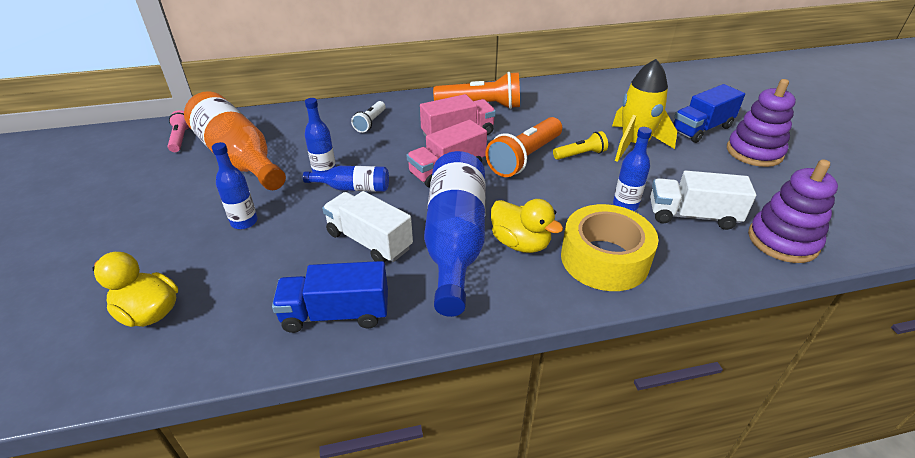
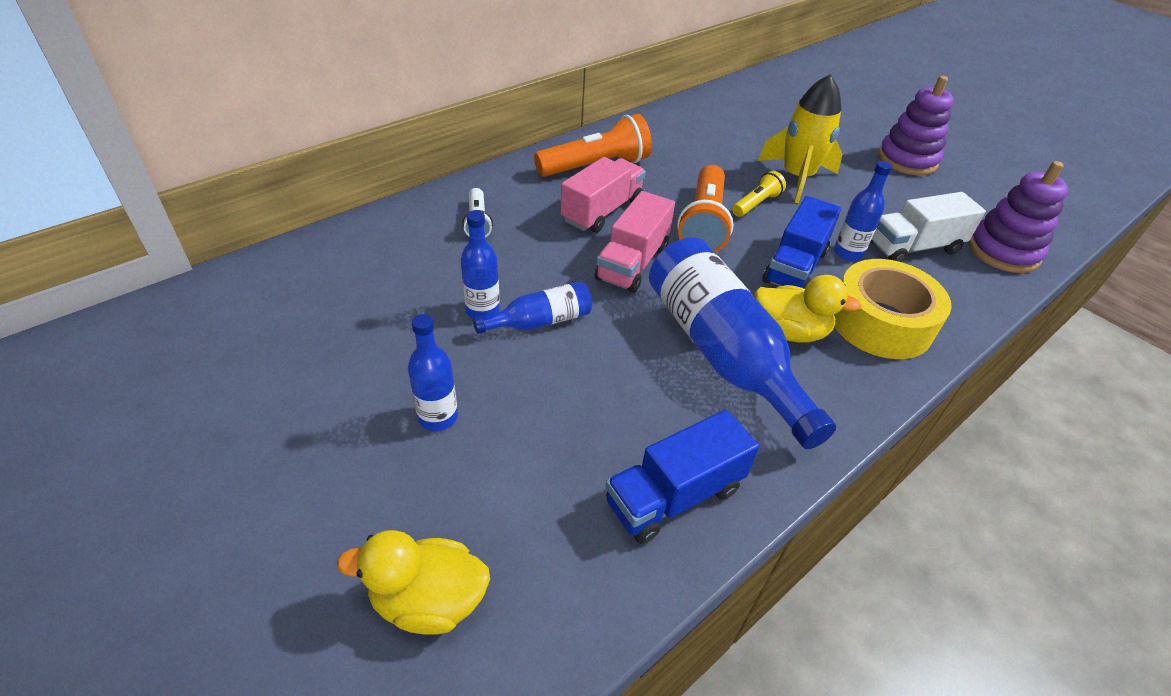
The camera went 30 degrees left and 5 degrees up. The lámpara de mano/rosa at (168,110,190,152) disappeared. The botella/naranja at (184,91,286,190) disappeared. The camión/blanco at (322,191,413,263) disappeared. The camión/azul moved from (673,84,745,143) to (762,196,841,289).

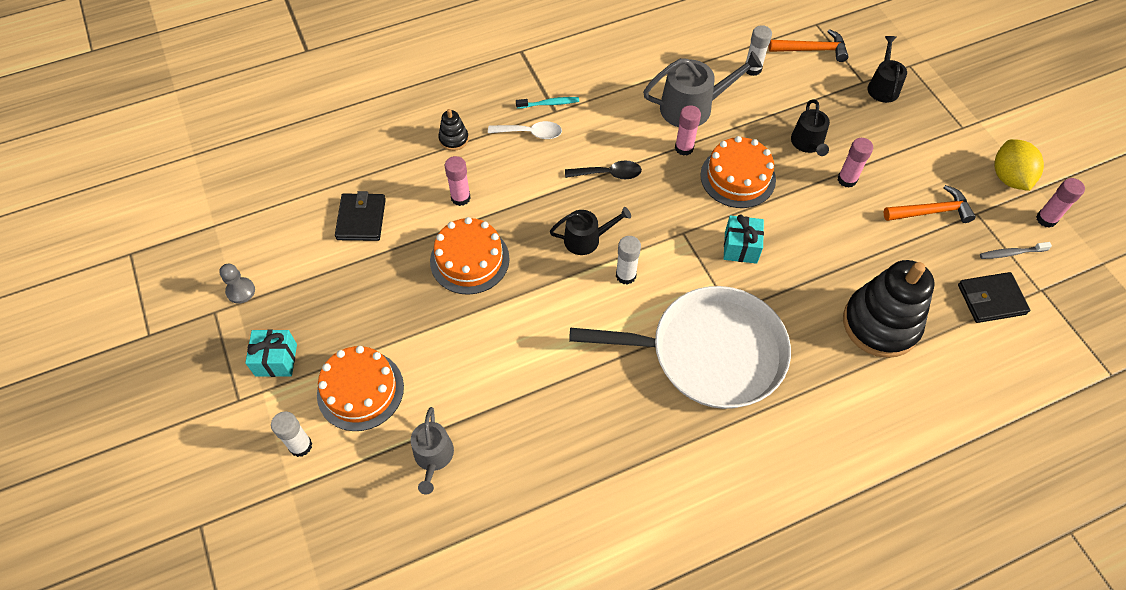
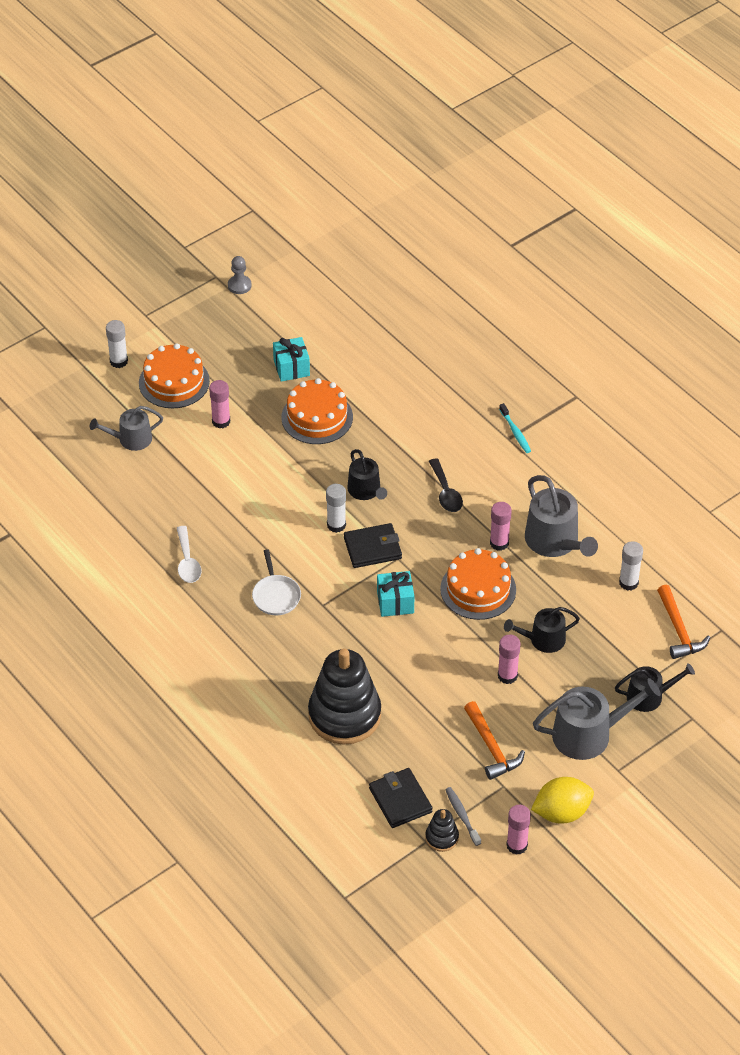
The camera went 75 degrees right and 10 degrees down. The regalo/turquesa moved from (245,329,297,377) to (273,337,310,382). The cartera/negro moved from (335,191,386,241) to (344,523,402,568). The juguete apilable/negro moved from (438,109,469,151) to (425,809,459,852). The barra de pegamento/rosa moved from (445,156,471,206) to (209,380,230,428). The cuchara/blanco moved from (488,121,562,139) to (177,526,202,583). The sartén/blanco at (569,286,791,409) changed to 0.41 times the size. The regadera/gris at (533,678,661,760) appeared.

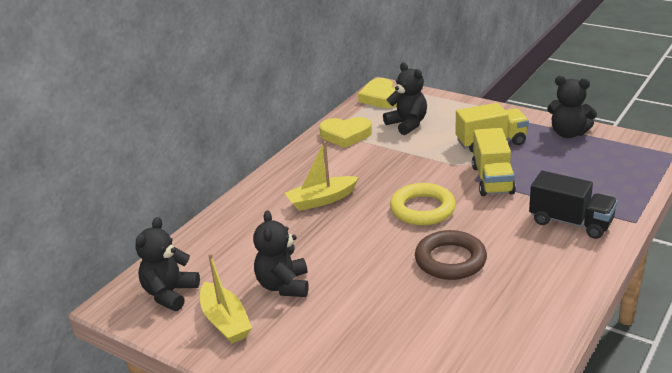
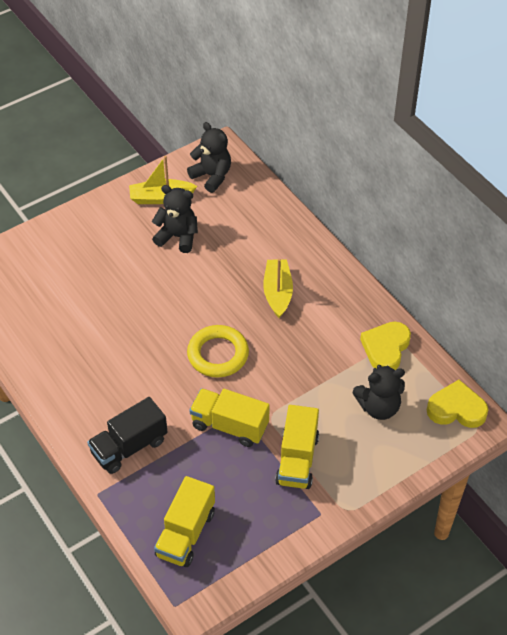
The camera went 110 degrees right and 20 degrees up. The anillo/marrón at (415,230,487,280) disappeared. The osito/negro at (547,76,597,138) disappeared. The camión/amarillo at (154,476,215,567) appeared.

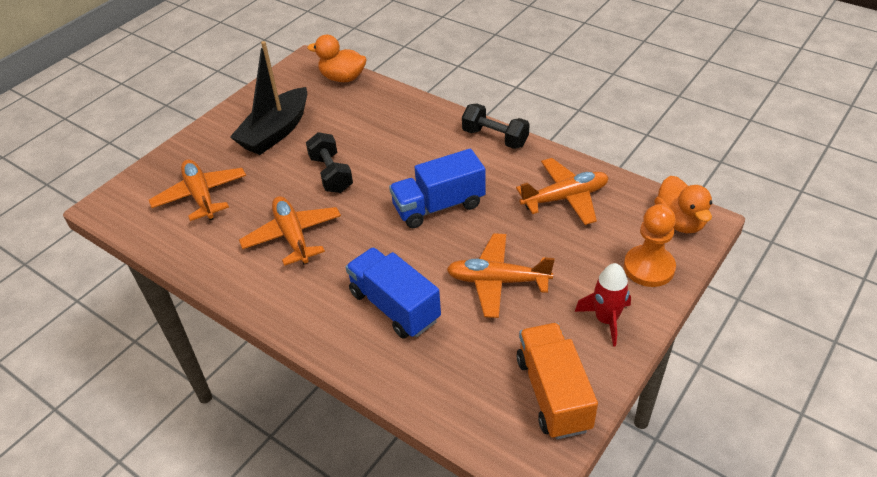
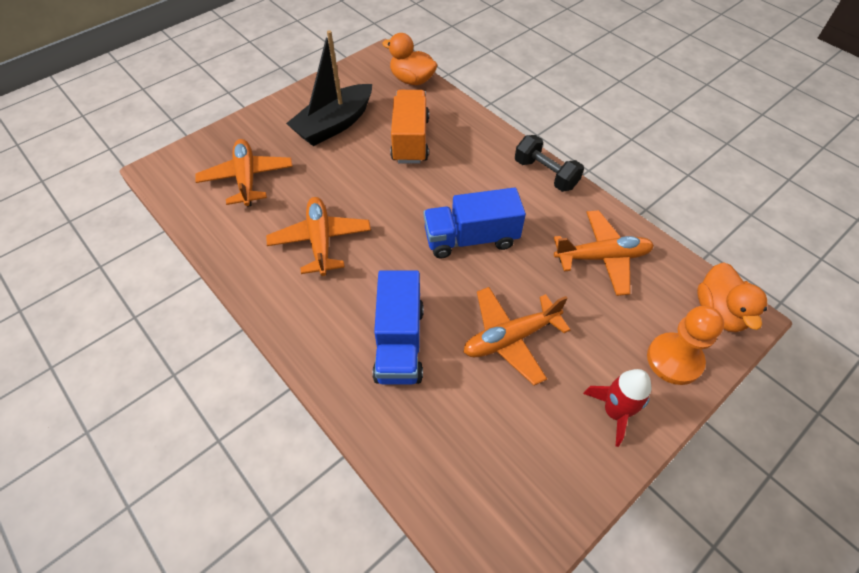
The camera went 10 degrees right and 10 degrees up. The mancuerna/negro at (306,132,353,193) disappeared. The camión/azul at (346,247,441,339) turned 150 degrees counterclockwise. The avión/naranja at (446,233,555,318) turned 45 degrees counterclockwise. The camión/naranja moved from (517,323,598,439) to (390,90,429,164).

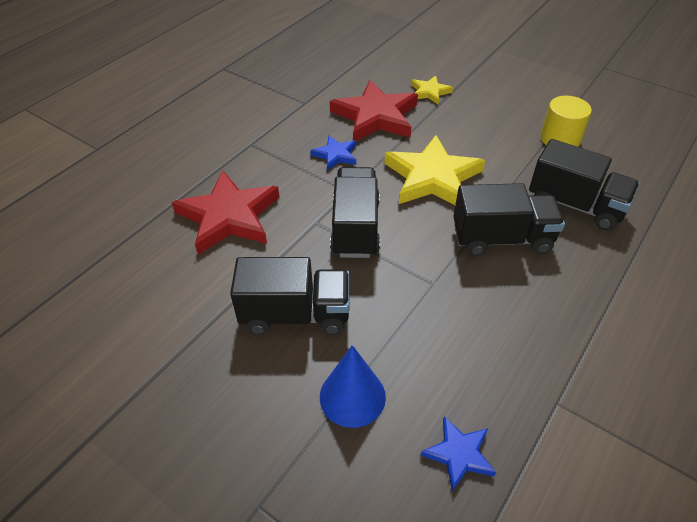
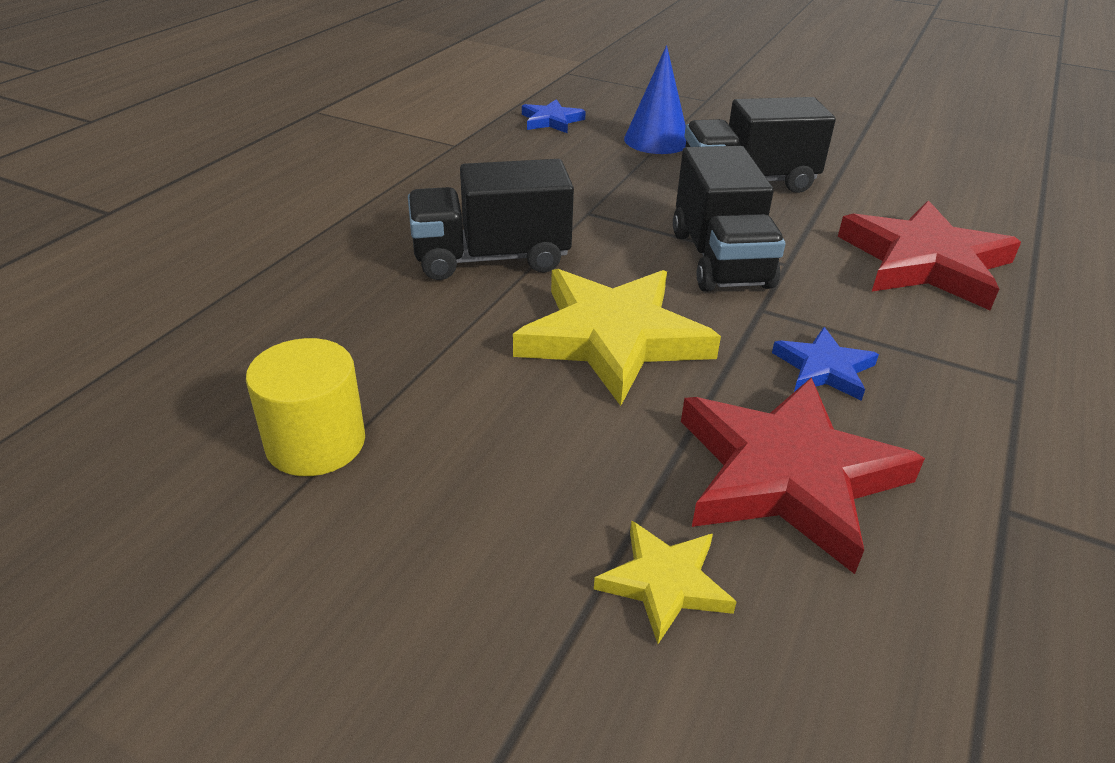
The camera went 170 degrees right and 10 degrees down. The camión/negro at (529,139,640,231) disappeared.

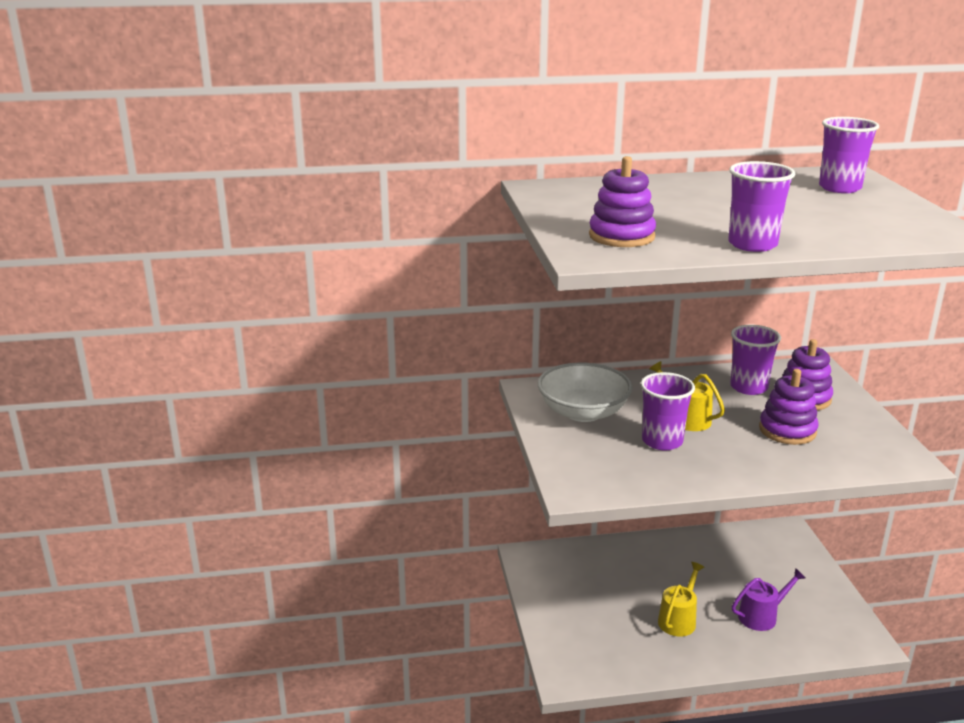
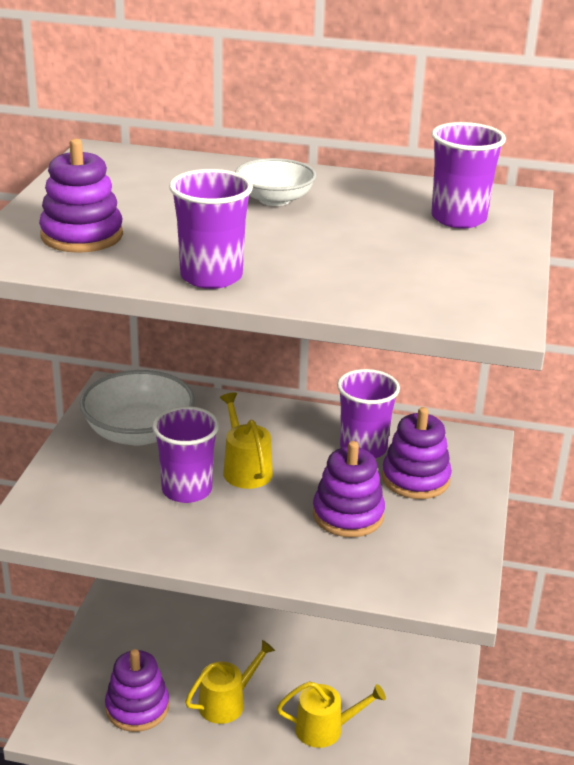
The camera went 20 degrees right and 5 degrees up. The regadera/morado at (732,568,806,631) became the regadera/amarillo at (277,682,386,748). The juguete apilable/morado at (105,649,169,732) appeared. The cuenco/blanco at (235,158,316,206) appeared.

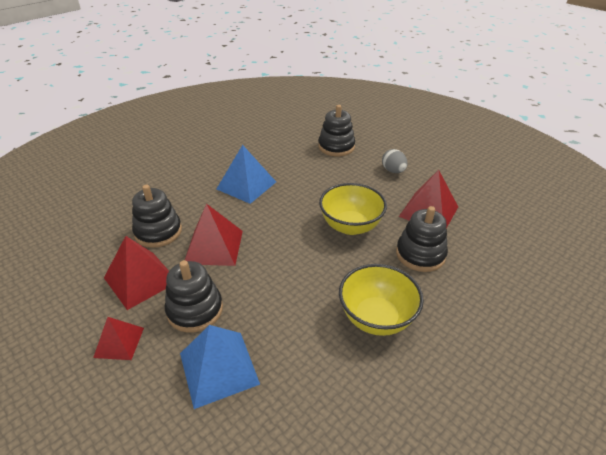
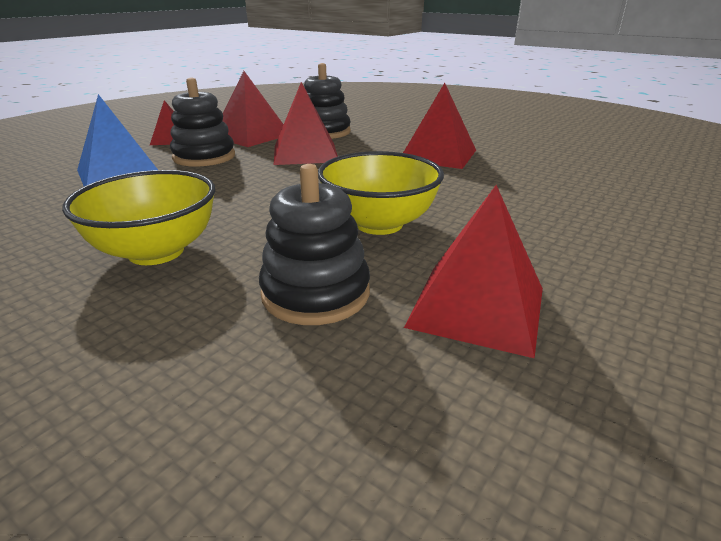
The camera went 80 degrees right and 10 degrees down. The pirámide/azul at (217,145,276,204) became the pirámide/rojo at (403,83,476,169). The juguete apilable/negro at (318,105,355,156) disappeared. The huevo/gris at (382,149,408,173) disappeared.

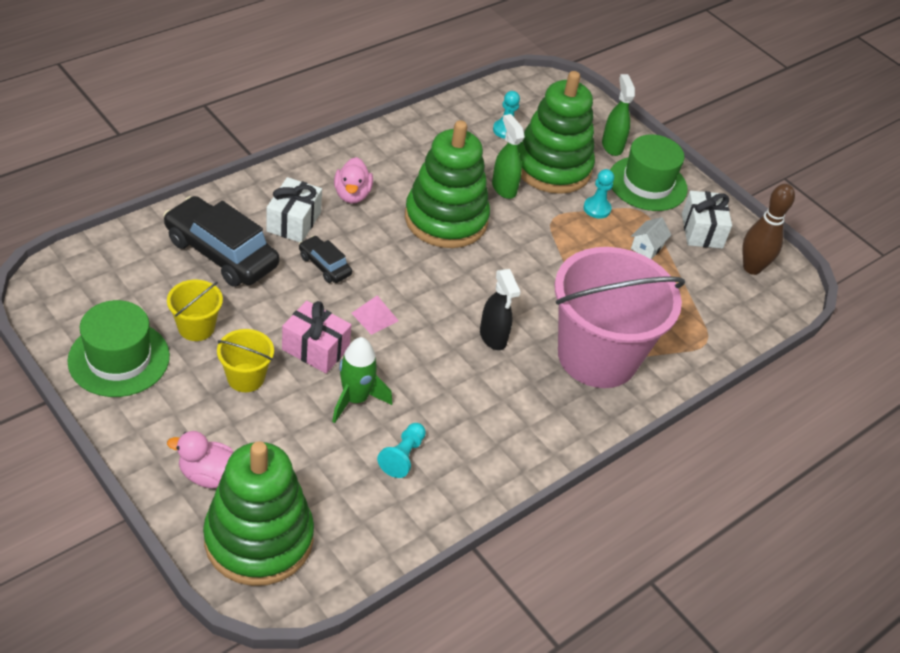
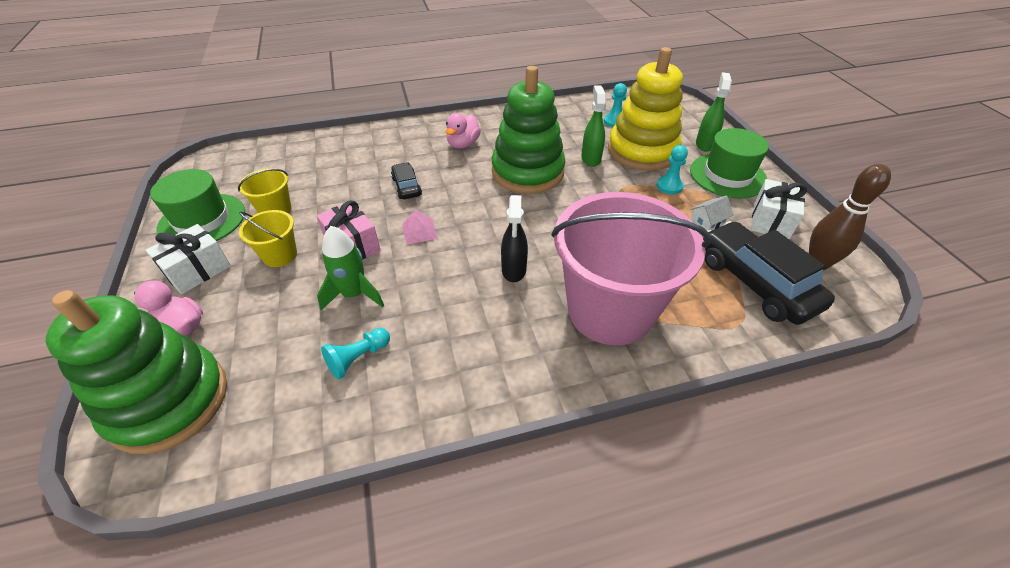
The camera went 30 degrees right and 0 degrees up. The coche/negro moved from (163,196,279,287) to (703,221,835,325). The regalo/blanco moved from (266,177,322,242) to (145,224,231,294). The juguete apilable/verde at (518,71,595,194) became the juguete apilable/amarillo at (608,47,683,171).

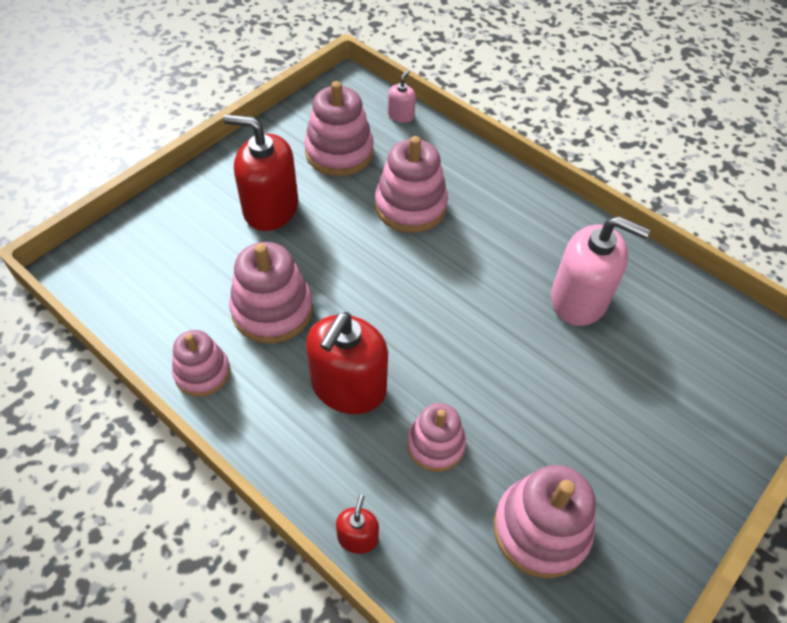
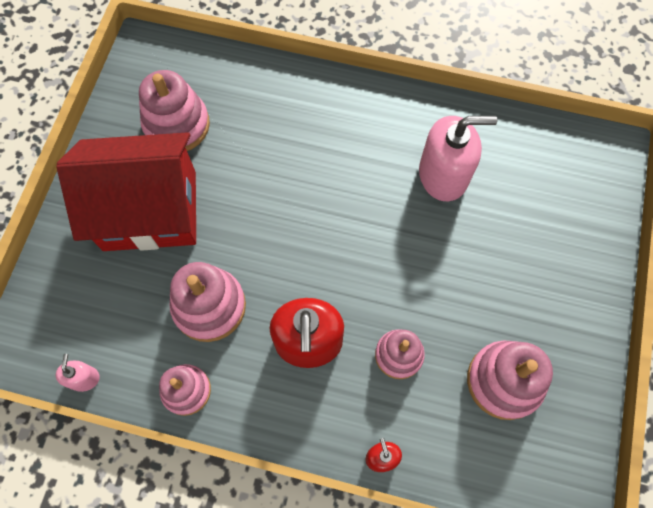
The camera went 25 degrees left and 15 degrees up. The dispensador de jabón/rojo at (224,114,298,231) was replaced by the casa/rojo at (56,132,196,251). The juguete apilable/rosa at (375,136,448,233) disappeared. The dispensador de jabón/rosa moved from (388,70,416,123) to (56,354,100,392).

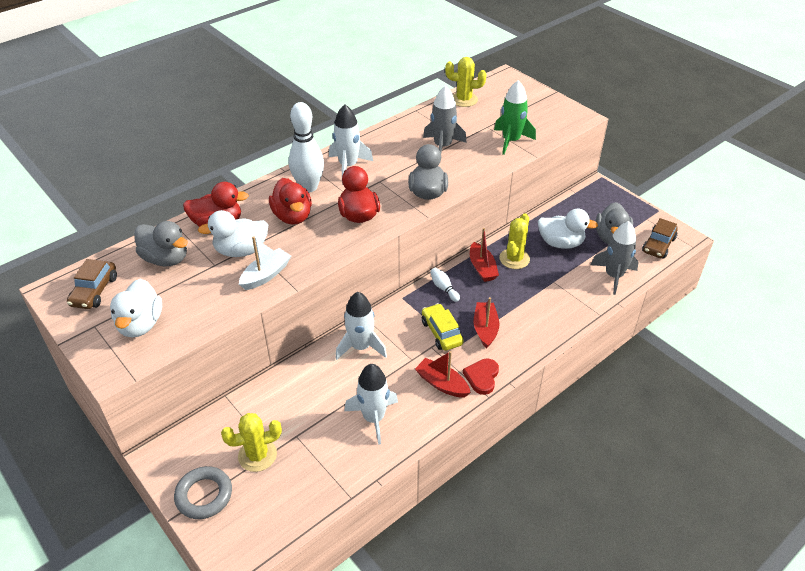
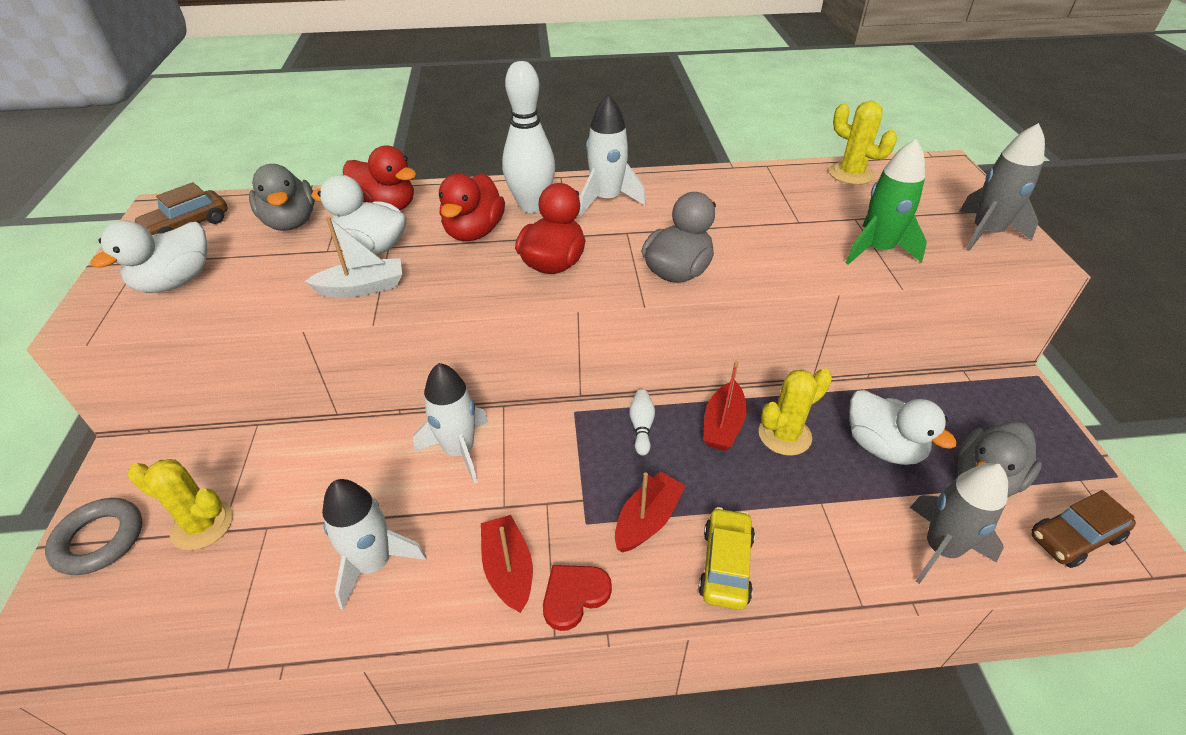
The camera went 35 degrees right and 0 degrees up. The coche/amarillo moved from (422,303,464,351) to (698,507,755,610). The cohete/gris moved from (423,85,467,152) to (959,123,1045,251).

